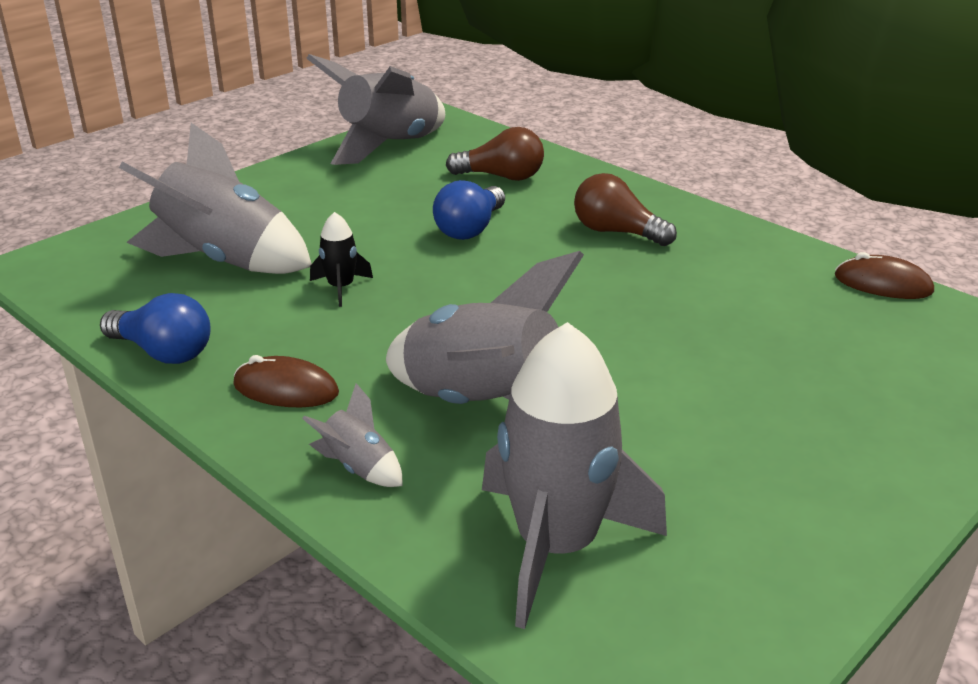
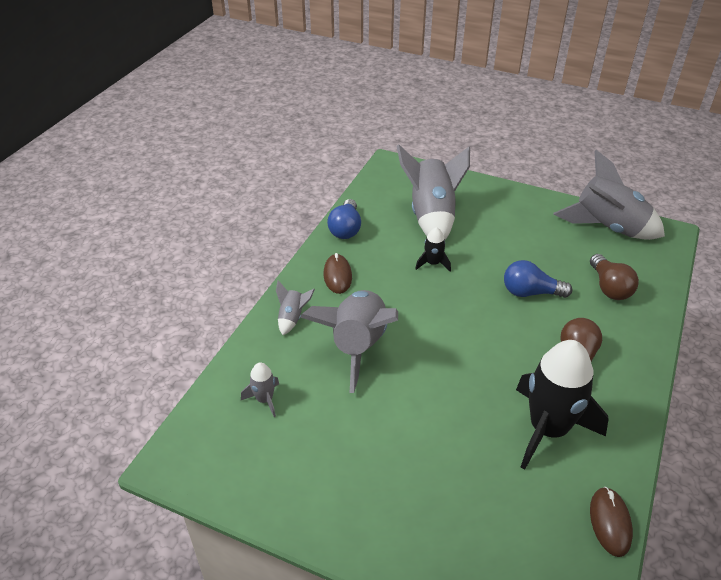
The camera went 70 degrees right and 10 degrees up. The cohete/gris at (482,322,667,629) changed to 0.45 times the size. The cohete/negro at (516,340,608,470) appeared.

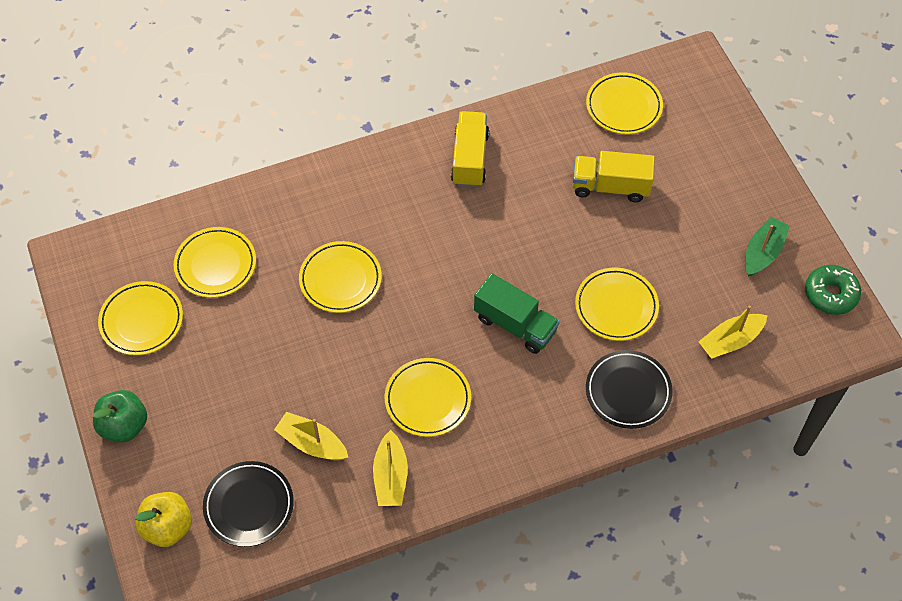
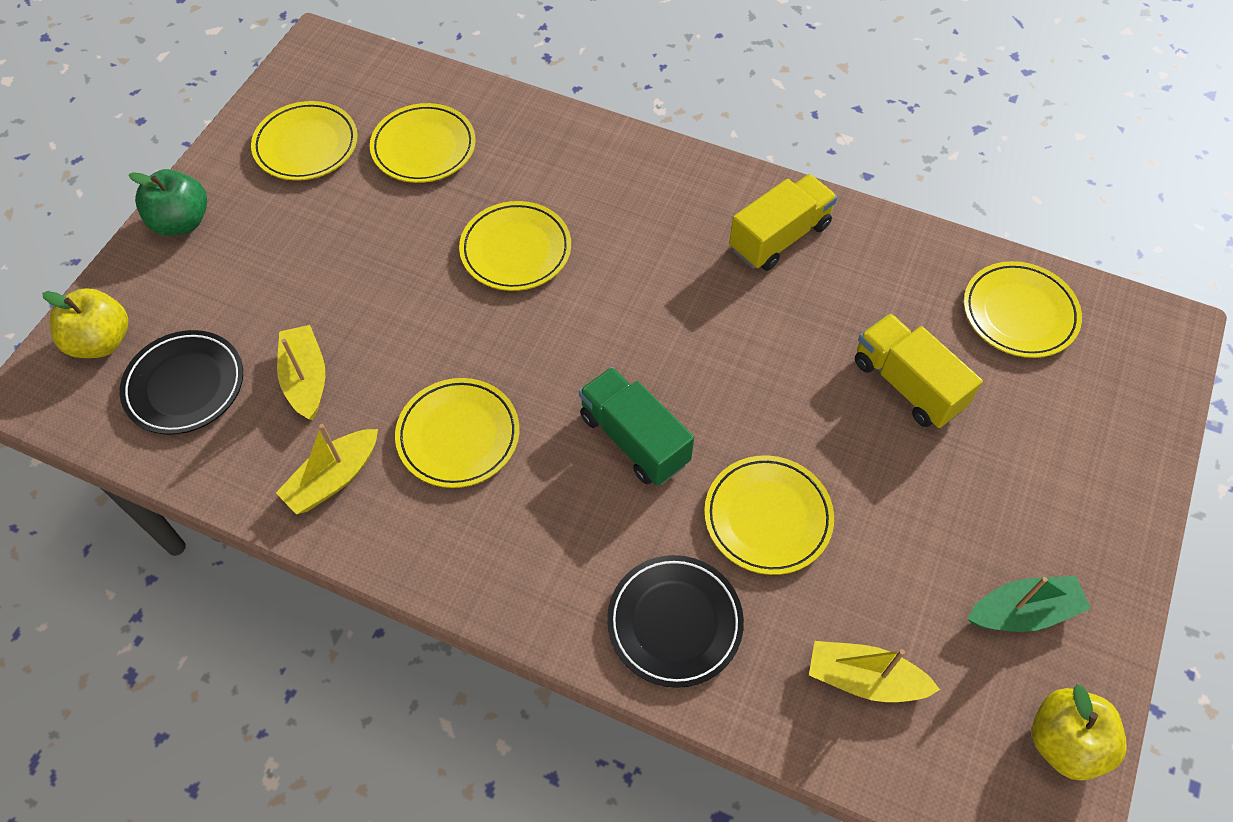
The camera went 45 degrees right and 0 degrees up. The camión/verde at (474,273,559,354) turned 150 degrees clockwise. The rosquilla/verde at (805,265,861,315) was replaced by the manzana/amarillo at (1031,684,1127,781).

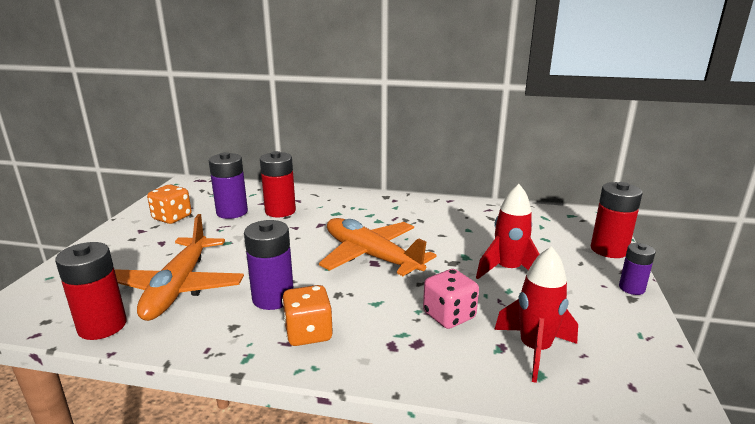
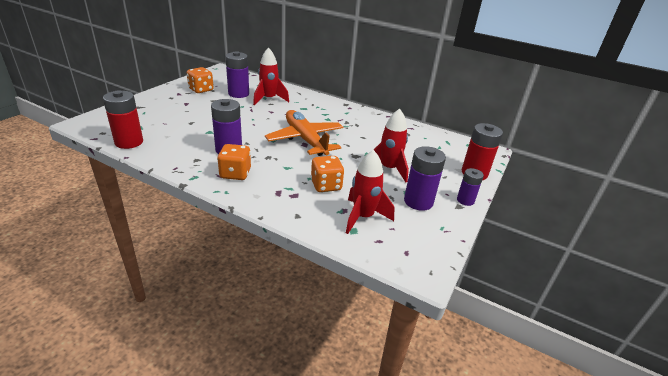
The camera went 15 degrees right and 10 degrees up. The avión/naranja at (115,214,244,321) disappeared. The pila/rojo at (260,151,296,217) was replaced by the cohete/rojo at (253,47,289,106). The dado/rosa at (423,269,479,329) became the dado/naranja at (311,156,344,192). The pila/morado at (404,146,446,211) appeared.

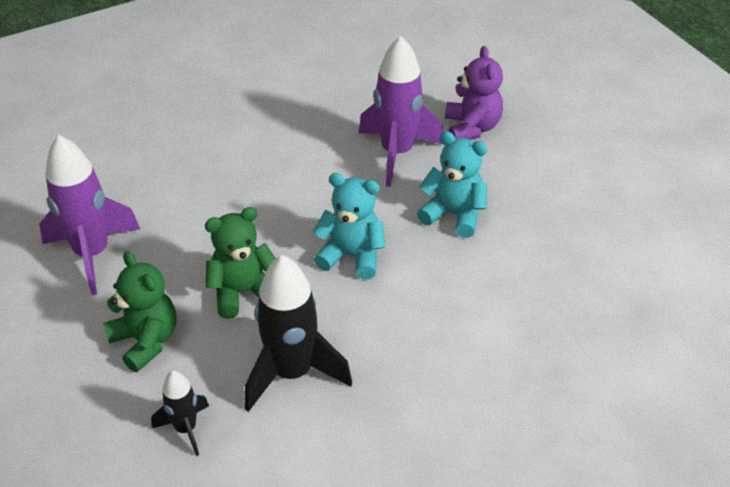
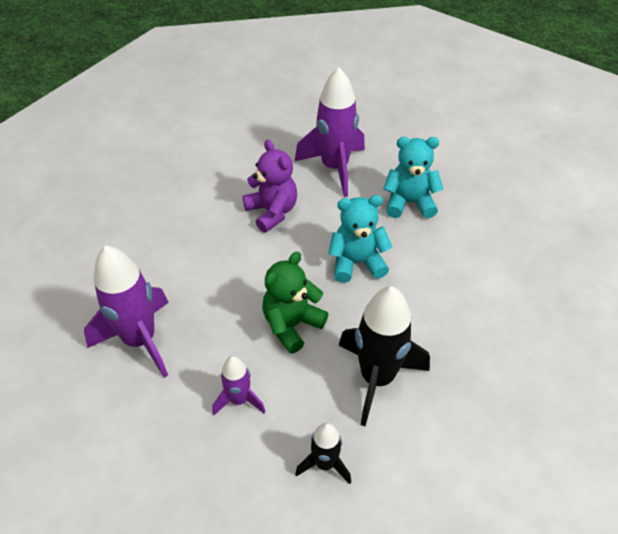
The camera went 25 degrees left and 5 degrees up. The osito/verde at (103,251,176,372) was replaced by the cohete/morado at (212,356,266,415). The osito/morado moved from (445,46,503,140) to (243,140,297,233).

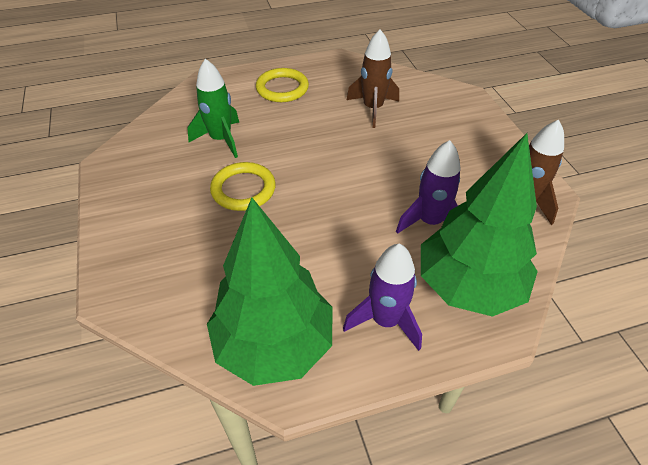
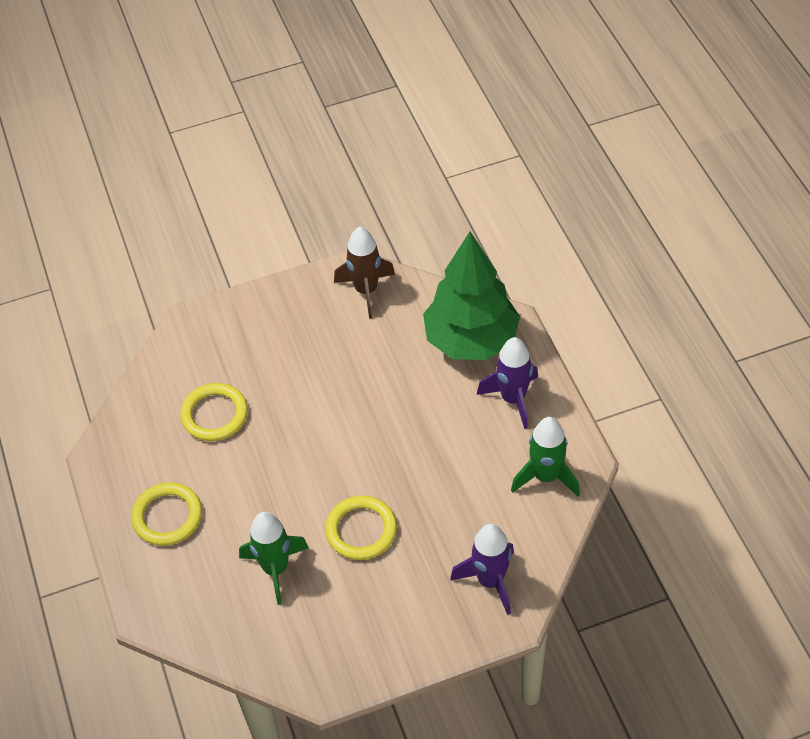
The camera went 90 degrees left and 5 degrees up. The árbol/verde at (207,198,332,386) was replaced by the cohete/verde at (511,417,580,497). The cohete/marrón at (347,29,399,128) was replaced by the anillo/amarillo at (180,383,248,441). The cohete/morado moved from (396,140,460,234) to (450,524,514,615).

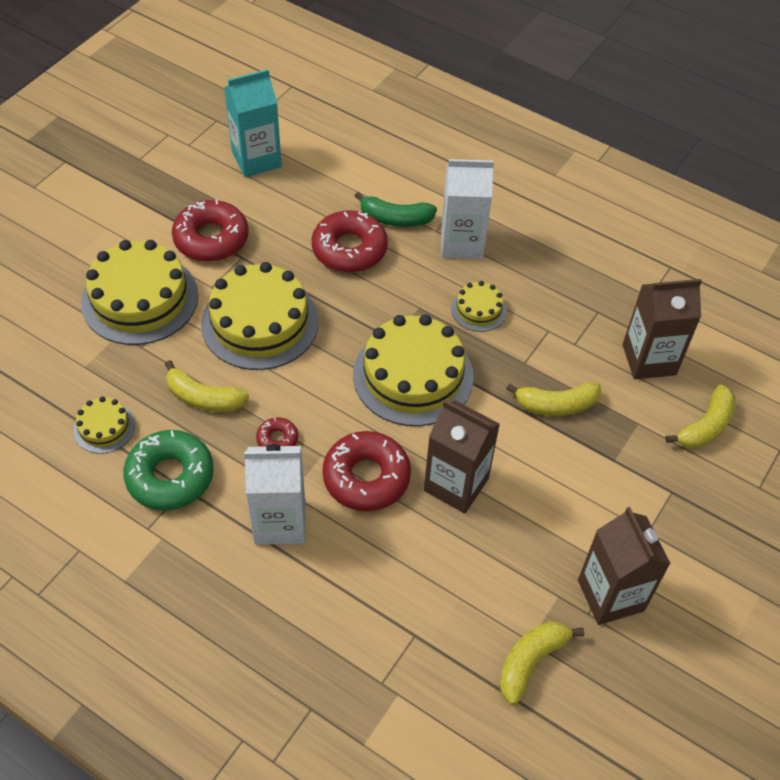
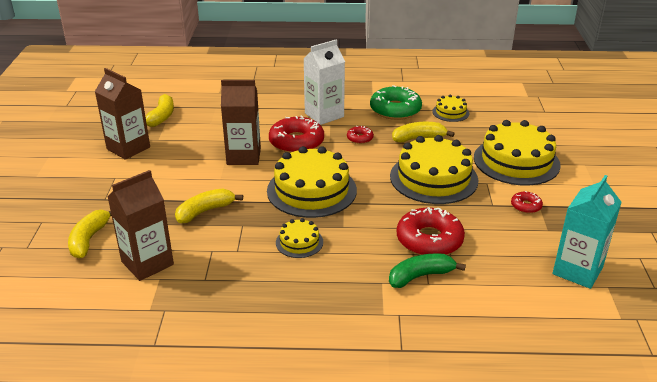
The camera went 150 degrees right and 20 degrees down. The rosquilla/rojo at (172,199,249,262) changed to 0.49 times the size. The cartón de leche/blanco at (441,159,494,259) disappeared.

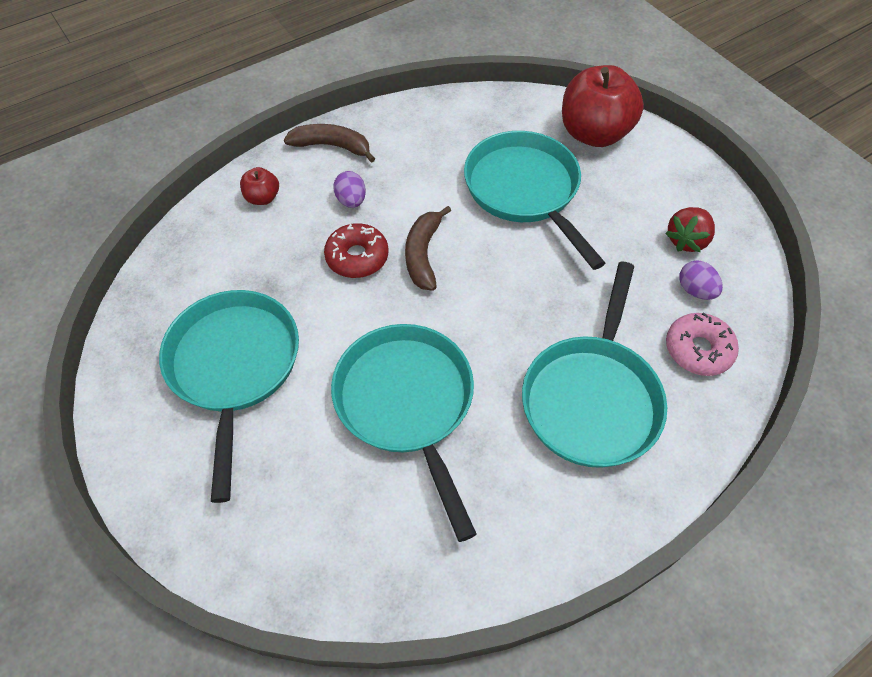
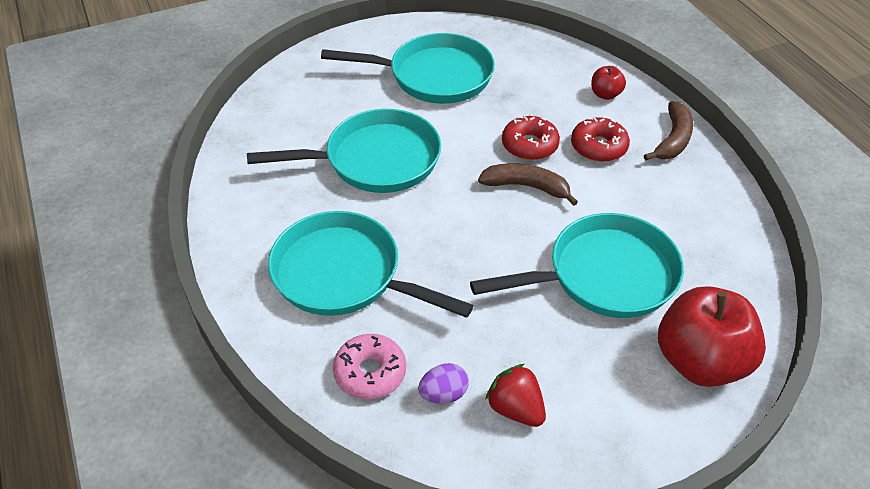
The camera went 100 degrees right and 10 degrees down. The huevo/morado at (333,171,366,208) was replaced by the rosquilla/rojo at (571,117,630,162).

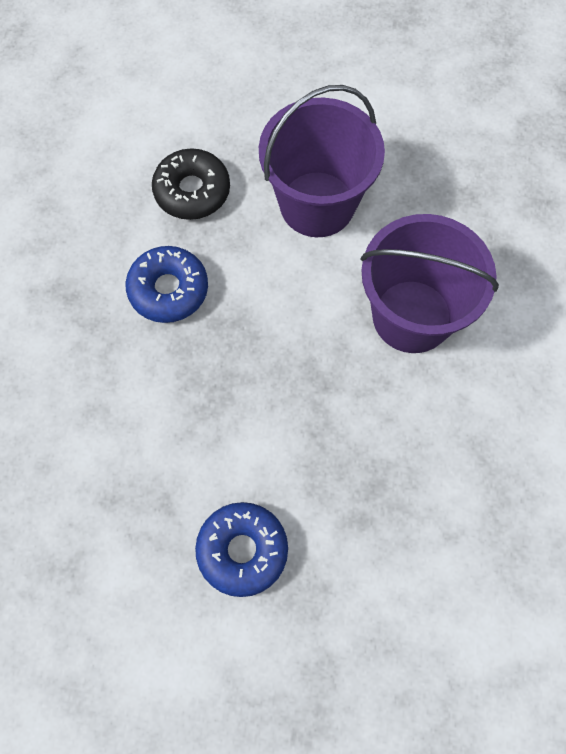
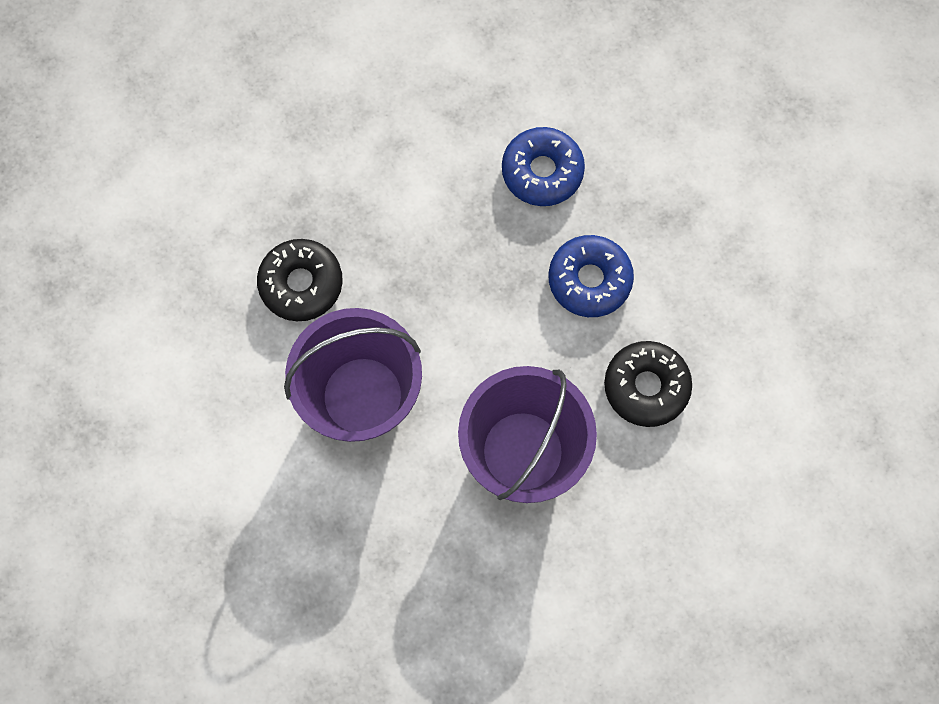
The camera went 145 degrees right and 5 degrees up. The rosquilla/azul moved from (195,502,288,597) to (502,127,585,206). The rosquilla/negro at (257,239,343,321) appeared.

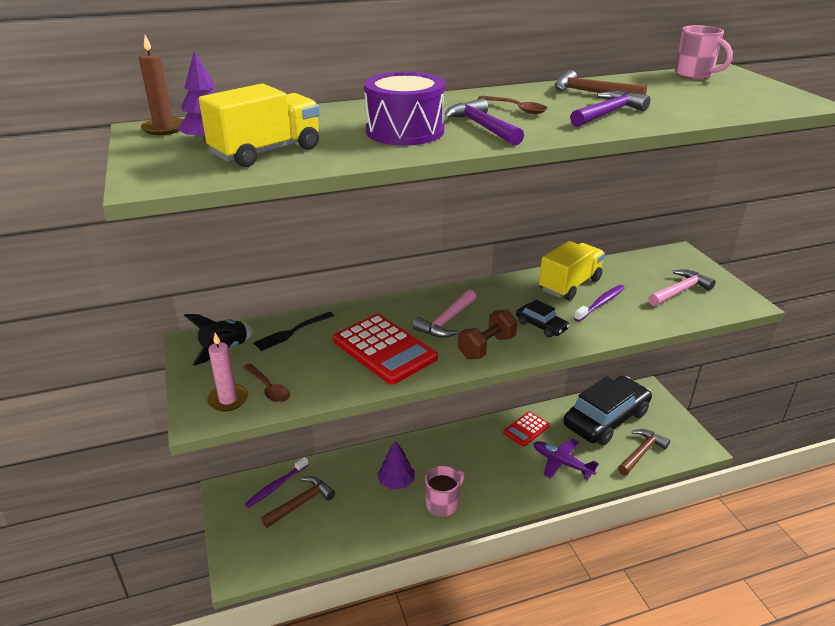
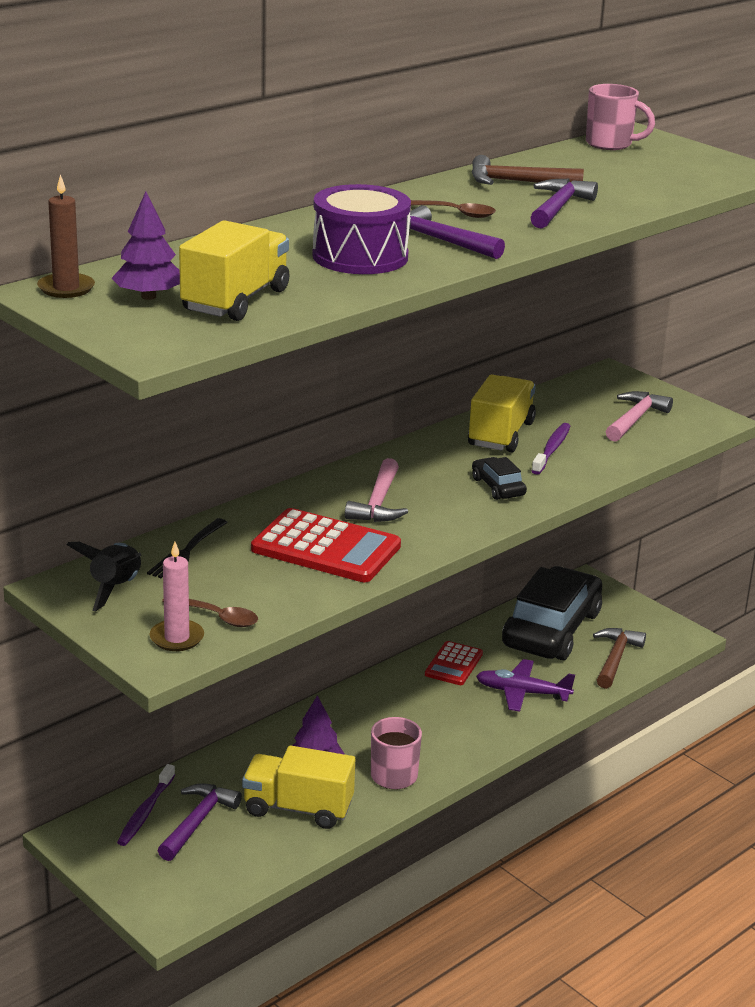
The camera went 25 degrees left and 5 degrees down. The martillo/marrón at (261,476,335,528) became the martillo/morado at (157,783,242,861). The mancuerna/marrón at (458,310,517,359) disappeared. The coche/negro at (516,300,570,337) turned 135 degrees counterclockwise. The camión/amarillo at (242,745,355,829) appeared.

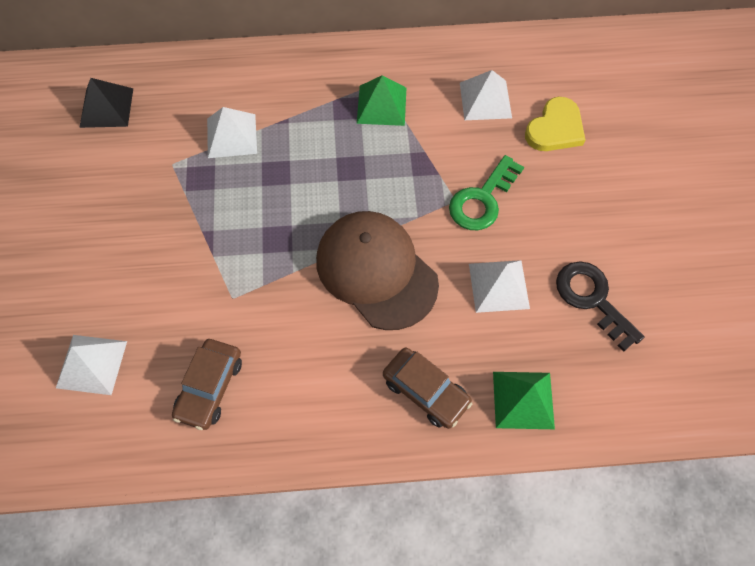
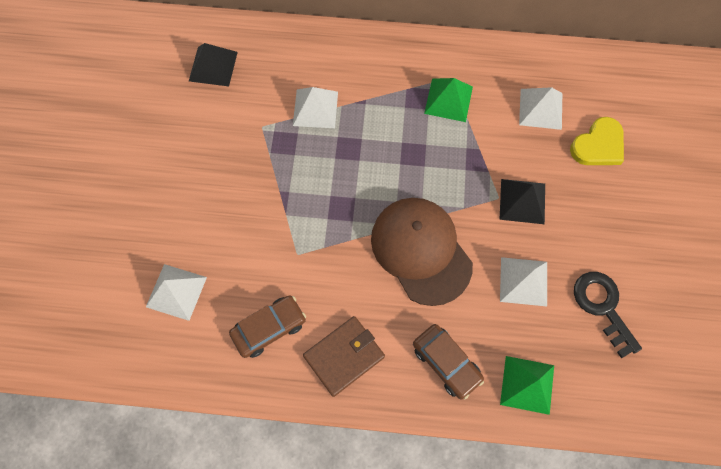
The camera went 10 degrees right and 5 degrees up. The coche/marrón at (172,339,242,430) turned 150 degrees counterclockwise. The llave/verde at (449,155,524,230) was replaced by the pirámide/negro at (499,179,545,224). The cartera/marrón at (303,316,385,397) appeared.

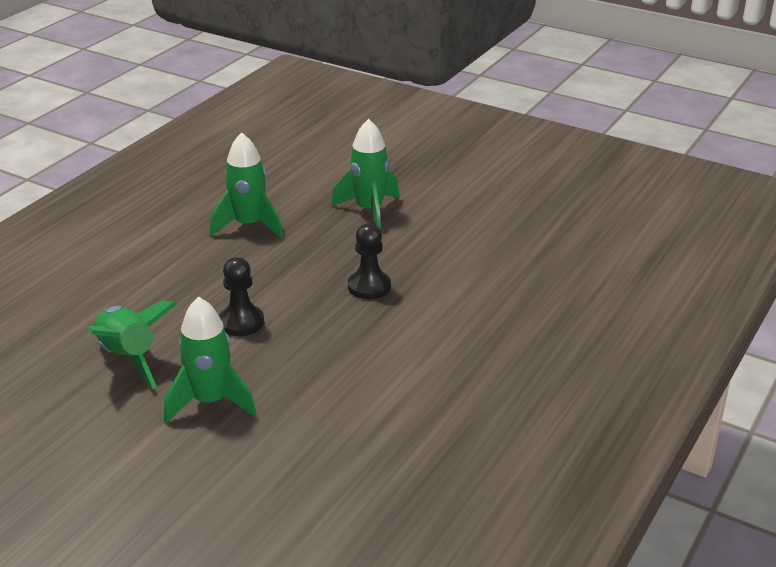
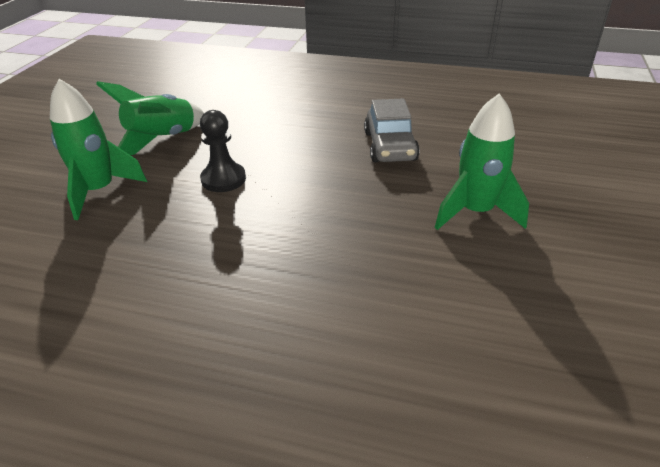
The camera went 75 degrees right and 5 degrees up. The cohete/verde at (210,132,283,238) was replaced by the coche/gris at (364,98,420,162). The peón/negro at (348,223,391,299) disappeared.

